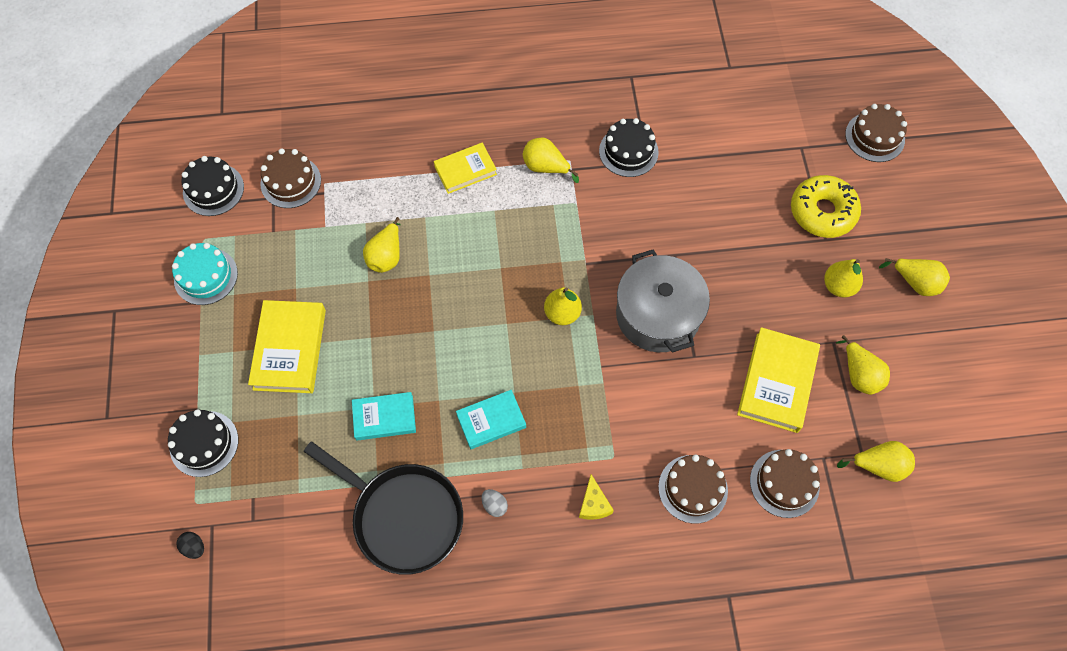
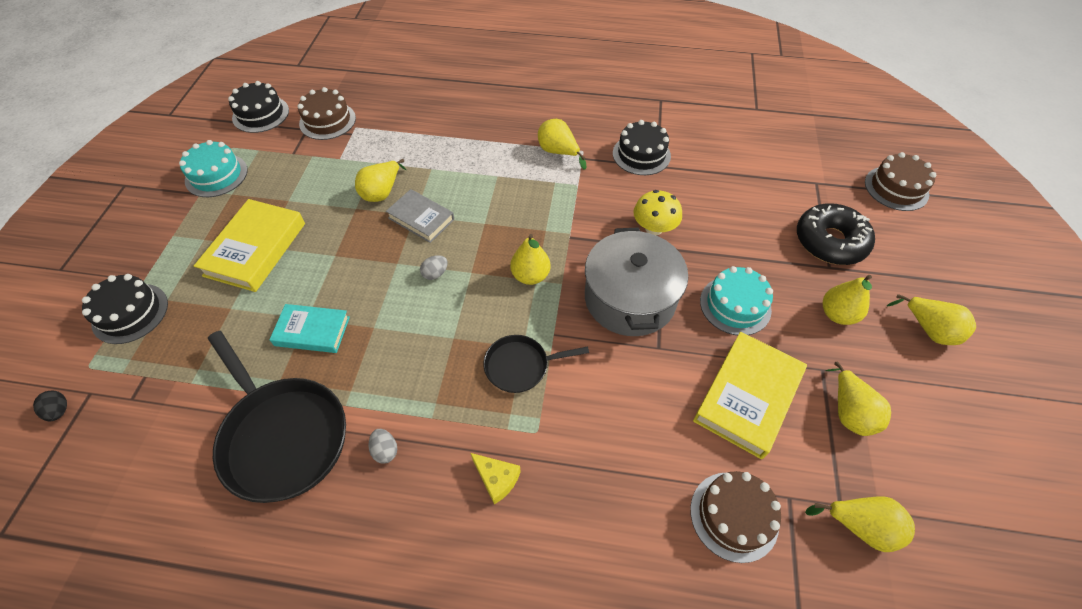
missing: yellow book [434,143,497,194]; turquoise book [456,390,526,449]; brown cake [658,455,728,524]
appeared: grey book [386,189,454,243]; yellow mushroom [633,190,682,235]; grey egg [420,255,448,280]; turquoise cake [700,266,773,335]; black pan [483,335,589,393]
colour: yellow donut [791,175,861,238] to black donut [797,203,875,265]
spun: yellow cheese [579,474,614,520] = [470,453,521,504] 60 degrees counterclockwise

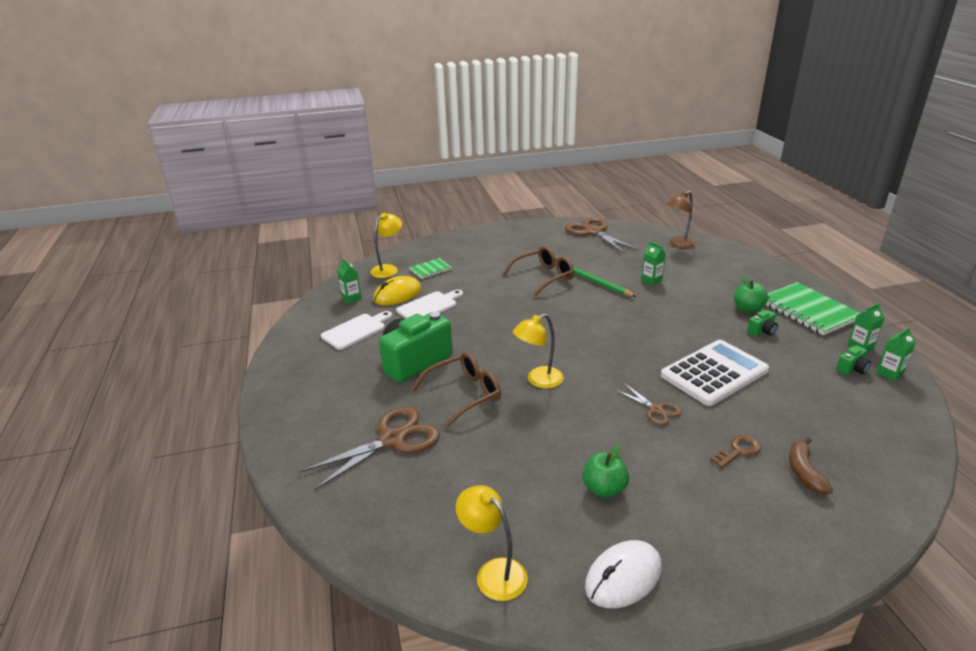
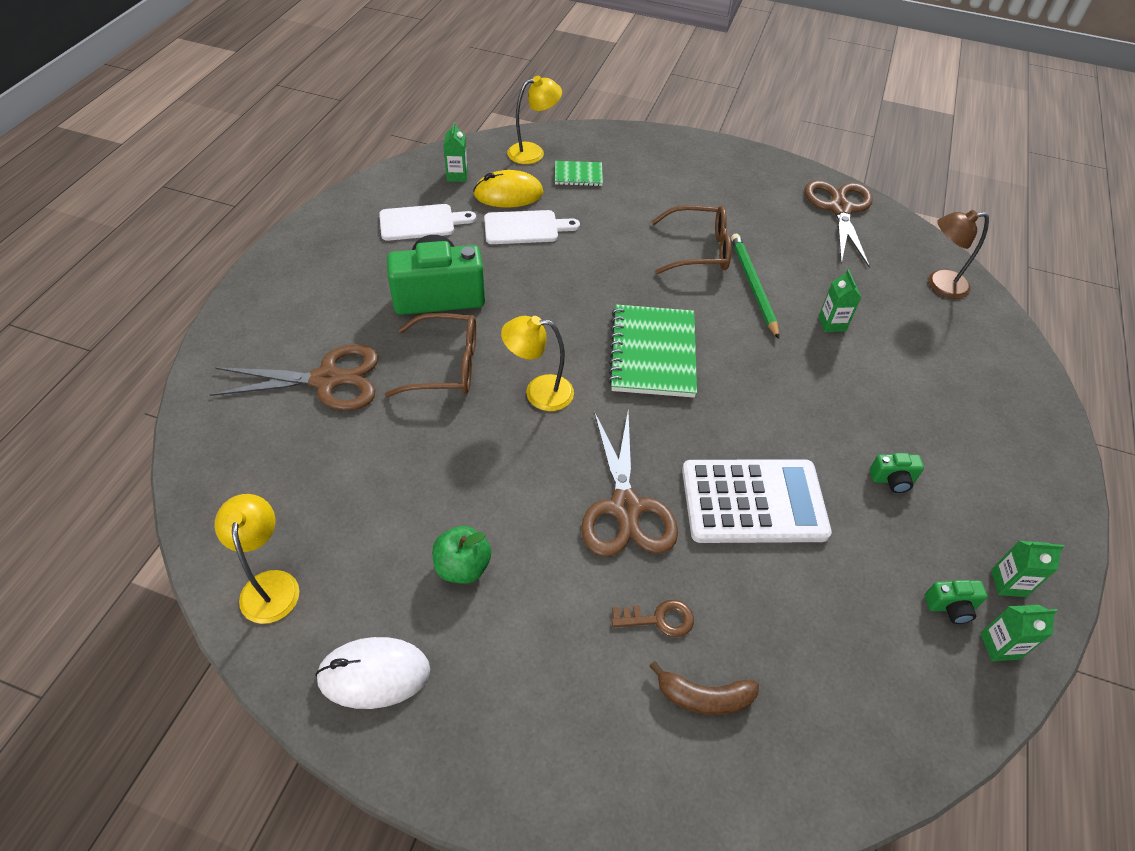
missing: green apple [734,276,768,313]
relocated: green notebook [766,282,860,335] to [608,305,697,398]
spun: brown banana [789,437,833,495] = [649,661,759,715] 120 degrees counterclockwise
size: brown scissors [616,383,682,426] = [581,411,678,557] x1.84

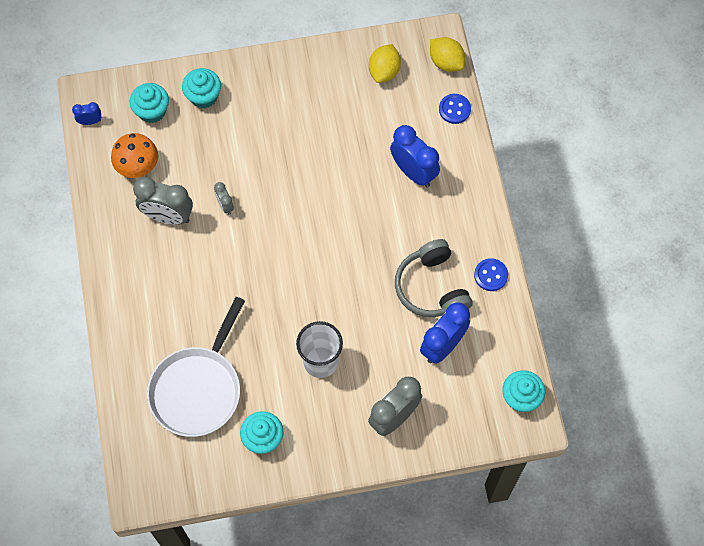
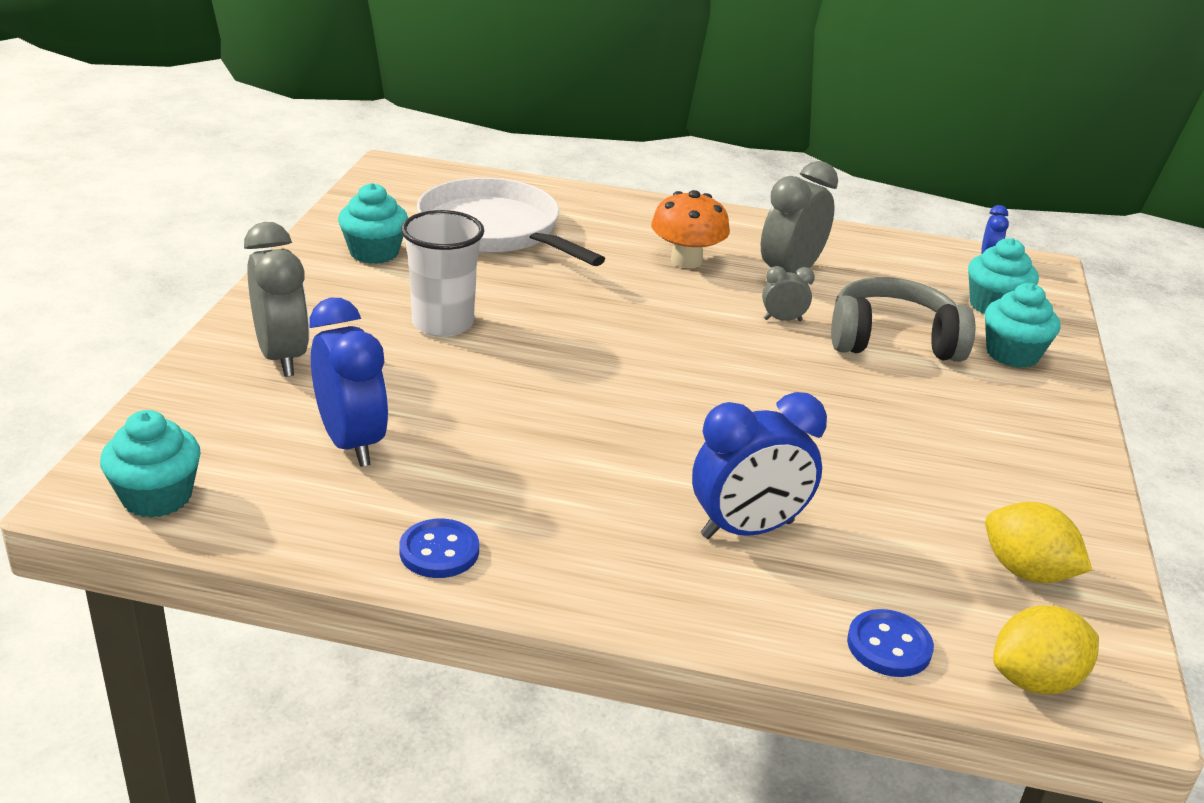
relocated: orange mushroom [111,133,158,178] to [651,190,730,268]; grey headphones [395,239,473,317] to [831,277,975,362]

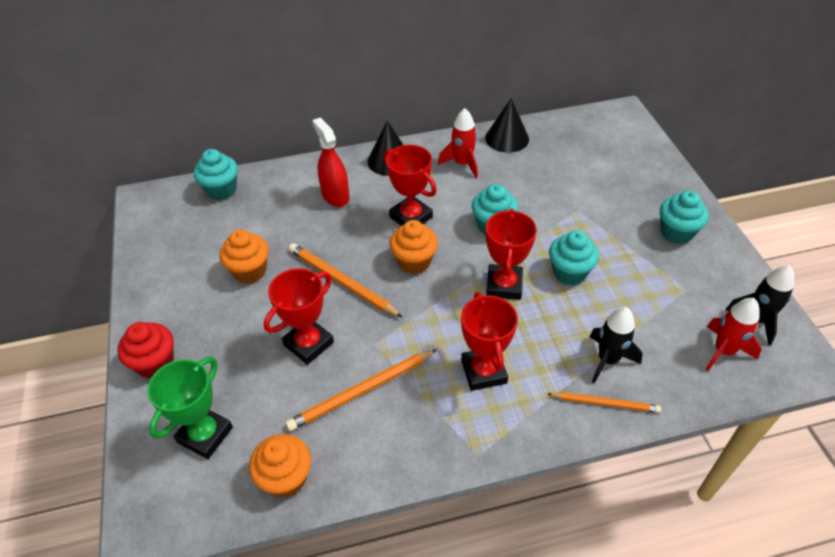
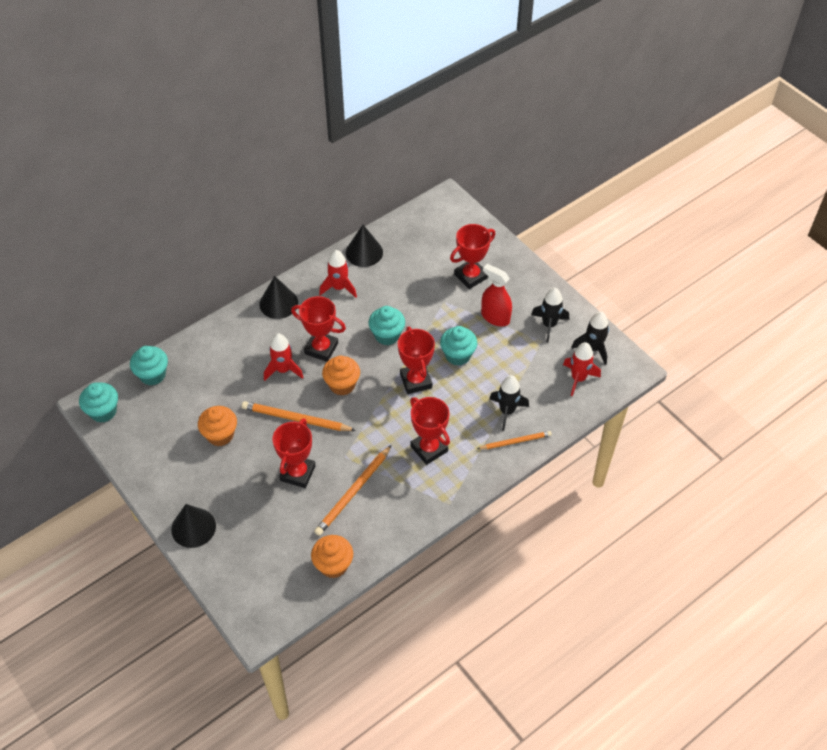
missing: green trophy [147,357,233,459]
appeared: red trophy [450,224,496,289]; black rocket [531,288,569,342]; red rocket [264,333,304,381]
relocated: red spray bottle [312,118,349,207] to [481,264,512,326]; turquoise cupcake [660,190,709,244] to [79,383,118,423]
exchanged: red cupcake [117,322,174,379] to black cone [171,504,216,548]

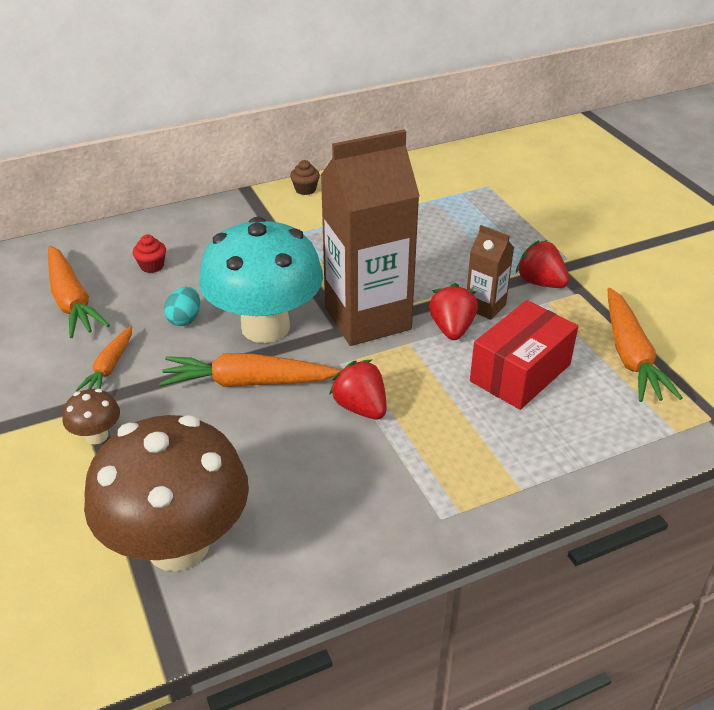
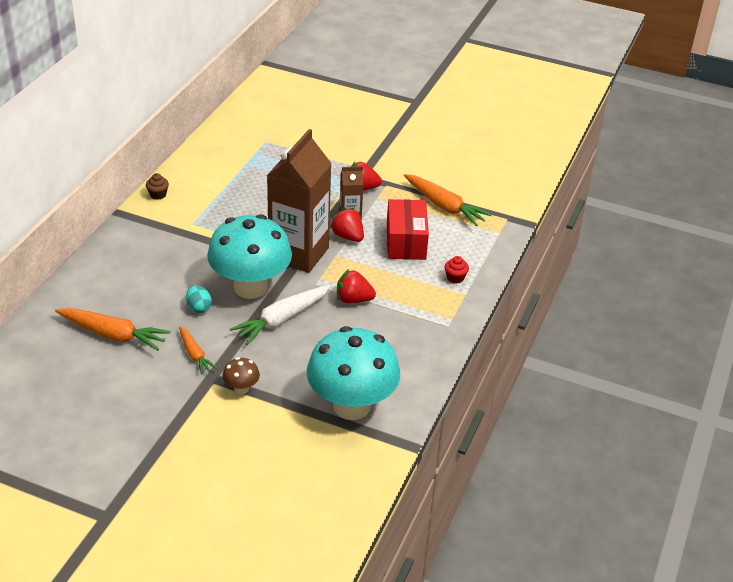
relocated: red cupcake [133,235,166,273] to [445,256,469,284]
colour: orange carrot [159,353,341,387] to white carrot [230,285,331,345]; brown mushroom [84,415,249,571] to turquoise mushroom [307,326,400,420]

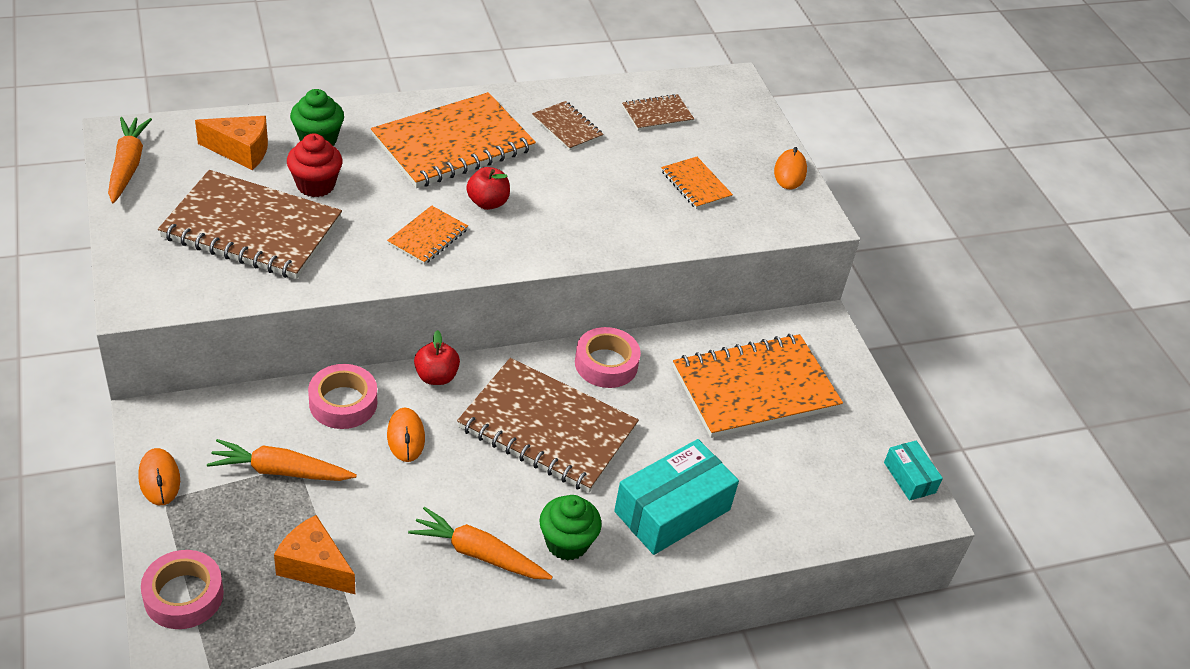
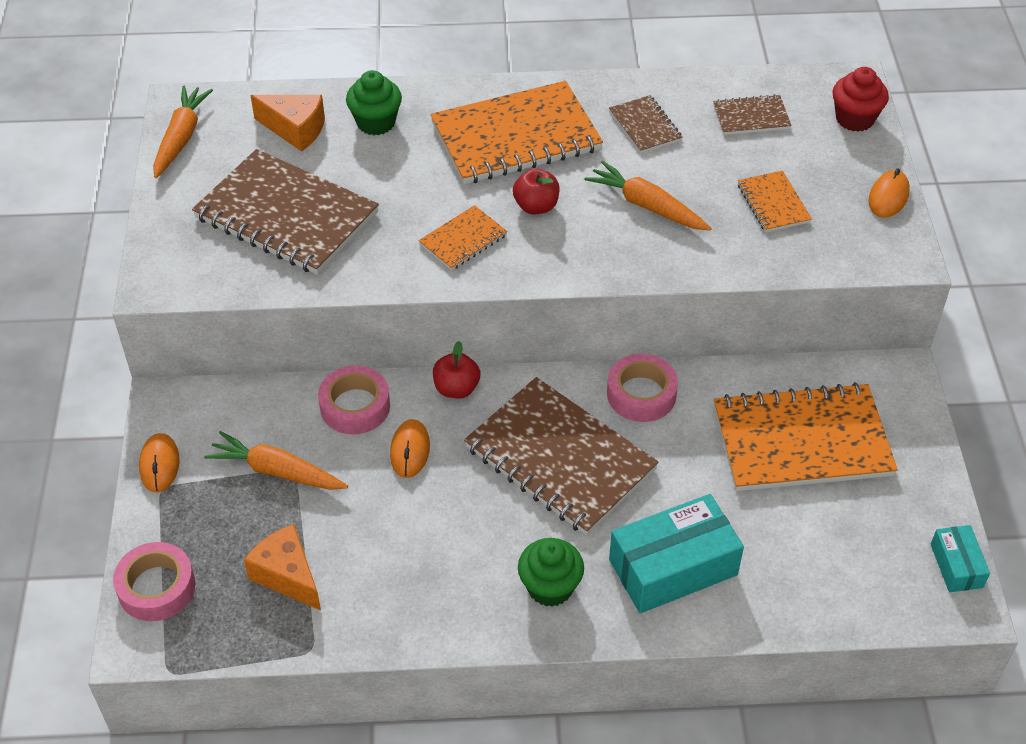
relocated: red cupcake [287,133,343,197] to [833,67,889,132]; orange carrot [408,507,553,580] to [584,161,712,231]

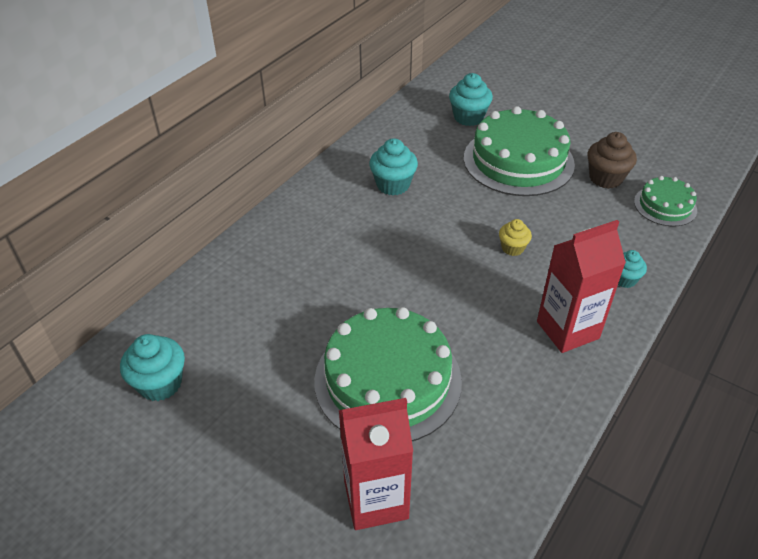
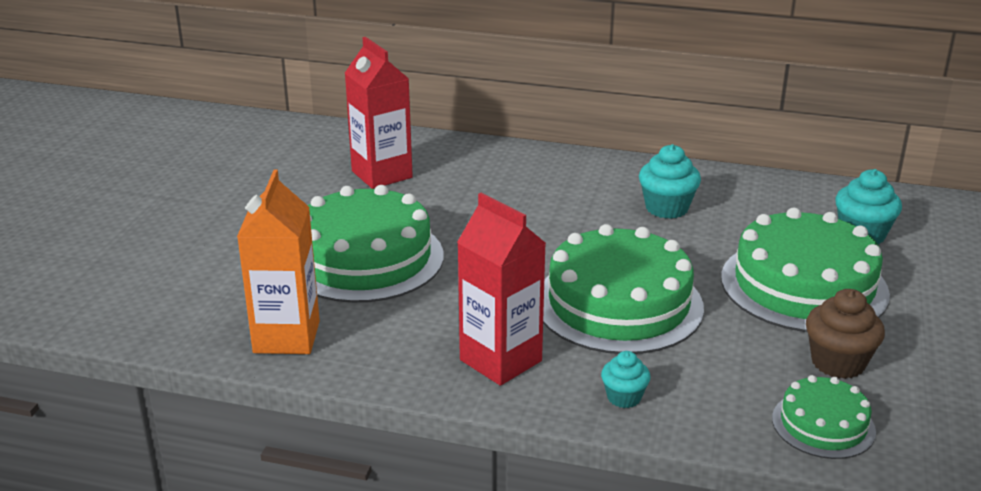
missing: turquoise cupcake [120,334,185,401]
appeared: orange carton [237,169,320,354]
relocated: red carton [339,398,413,530] to [345,37,413,189]
exchanged: yellow cupcake [499,219,532,256] to green cake [543,224,704,354]

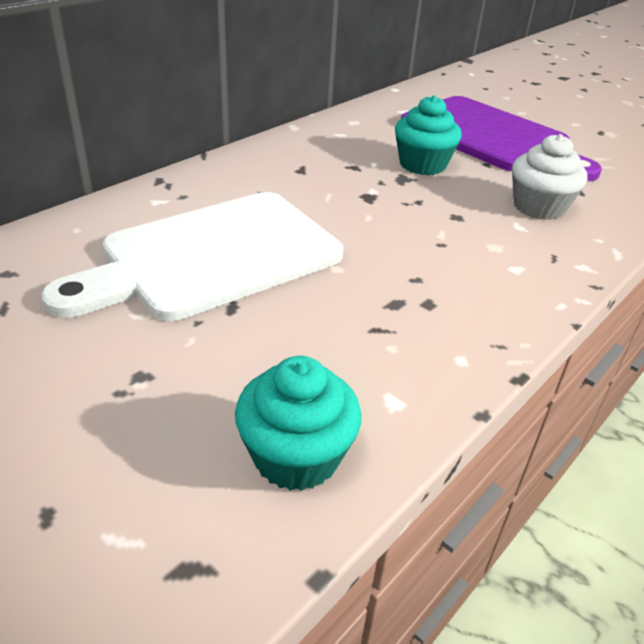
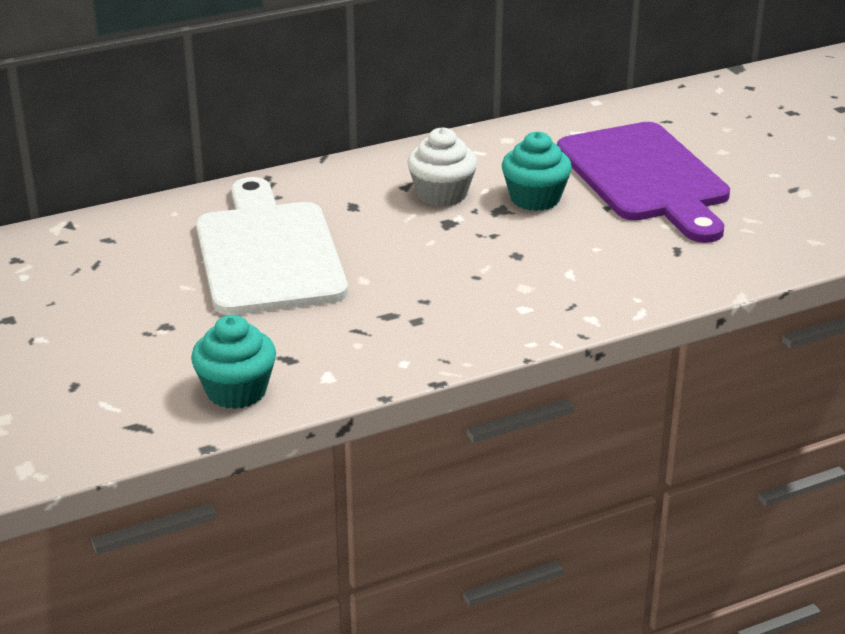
relocated: white cupcake [512,134,588,220] to [408,127,477,206]
spun: white cutting board [41,192,343,321] = [196,177,348,315] 90 degrees clockwise

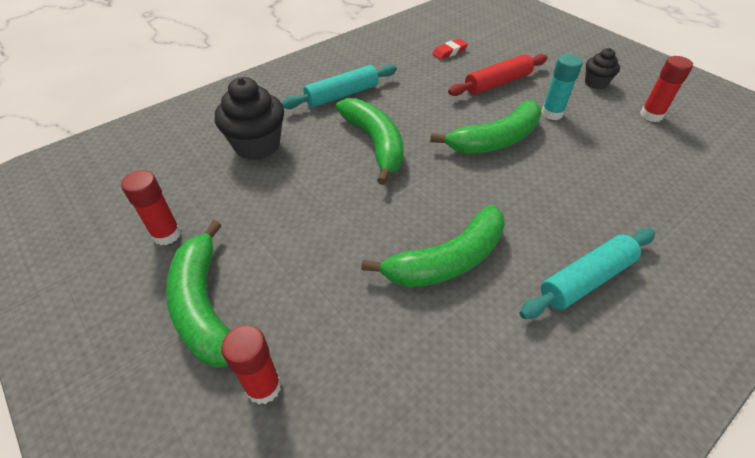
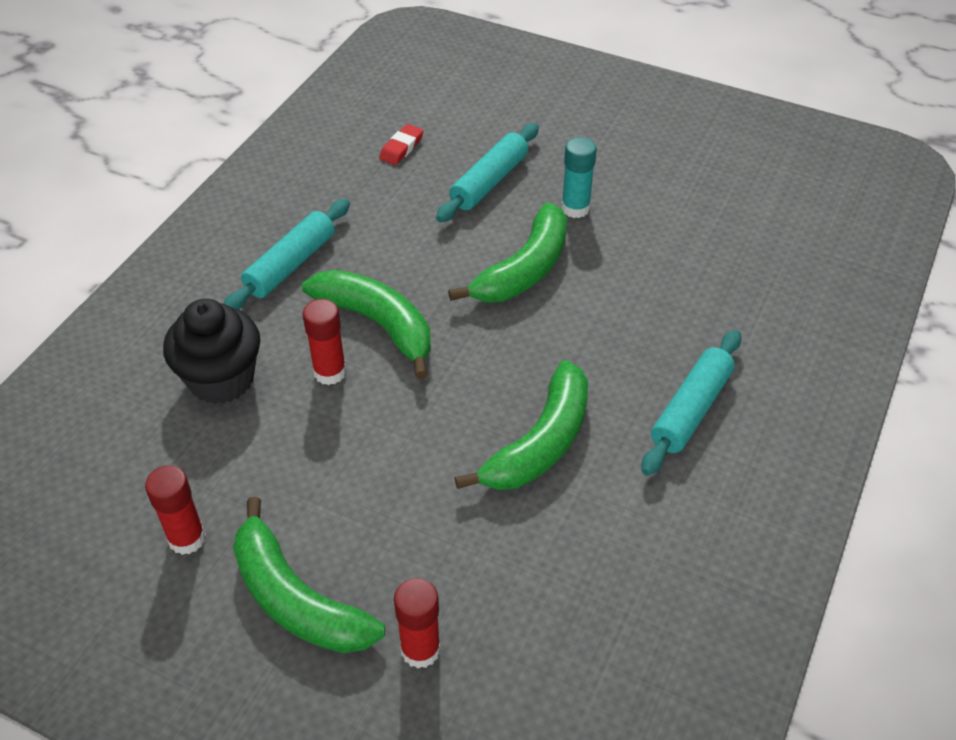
missing: black cupcake [585,48,620,89]
relocated: red glue stick [640,56,693,122] to [302,299,347,385]
colour: red rolling pin [448,54,547,96] to turquoise rolling pin [436,123,539,222]

